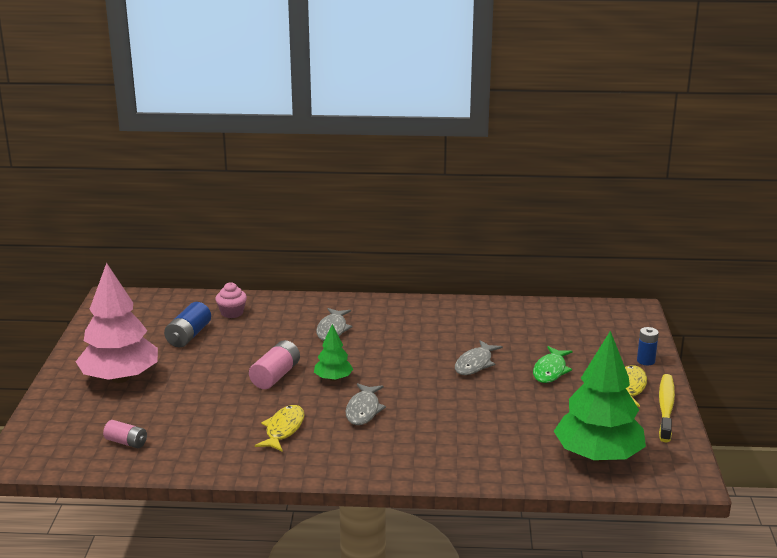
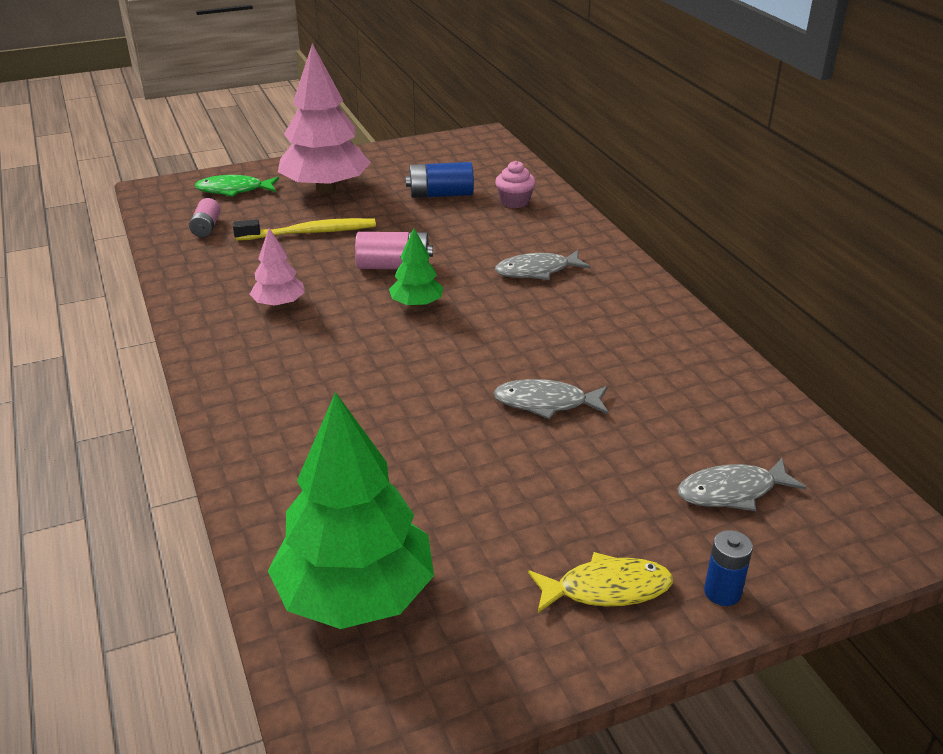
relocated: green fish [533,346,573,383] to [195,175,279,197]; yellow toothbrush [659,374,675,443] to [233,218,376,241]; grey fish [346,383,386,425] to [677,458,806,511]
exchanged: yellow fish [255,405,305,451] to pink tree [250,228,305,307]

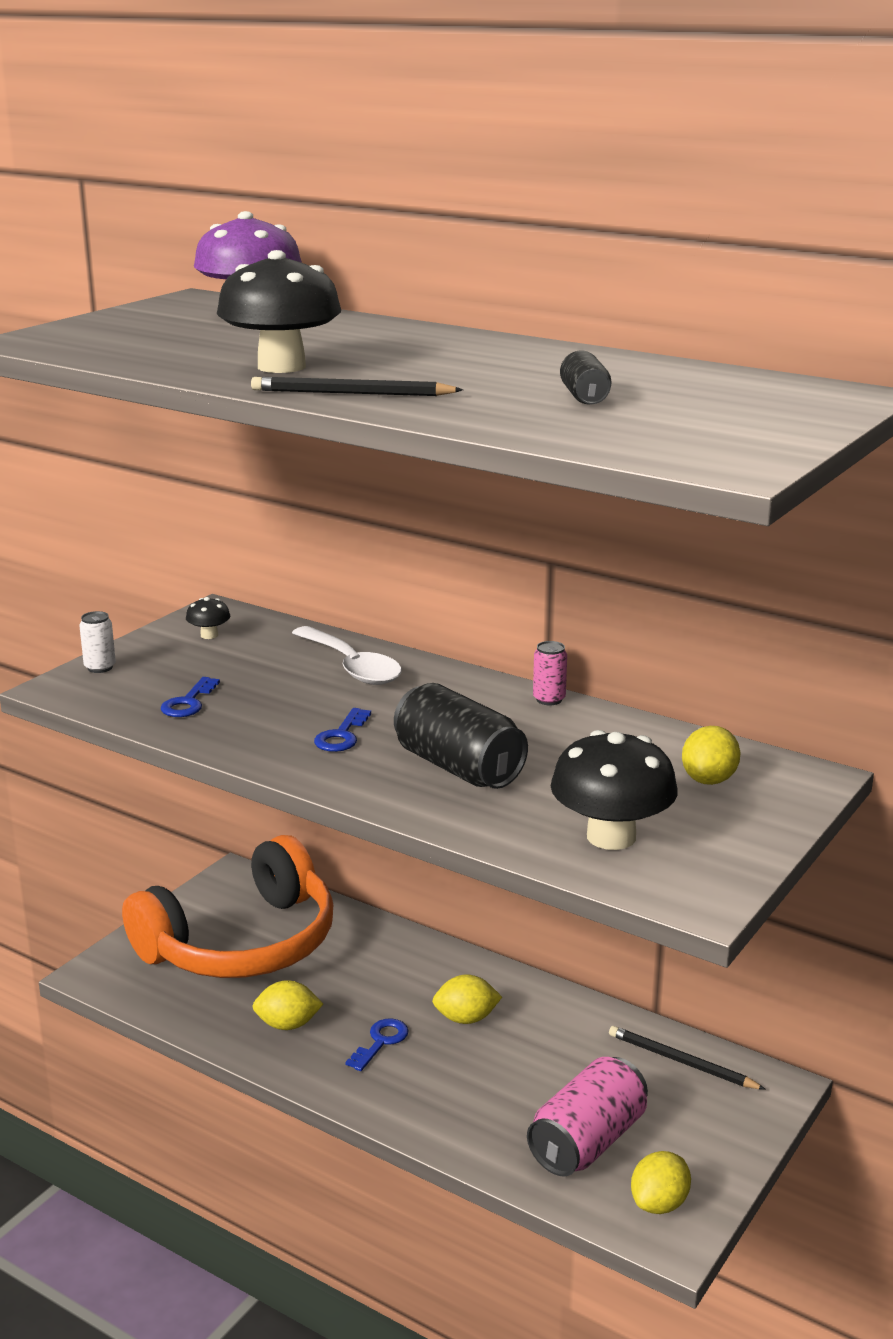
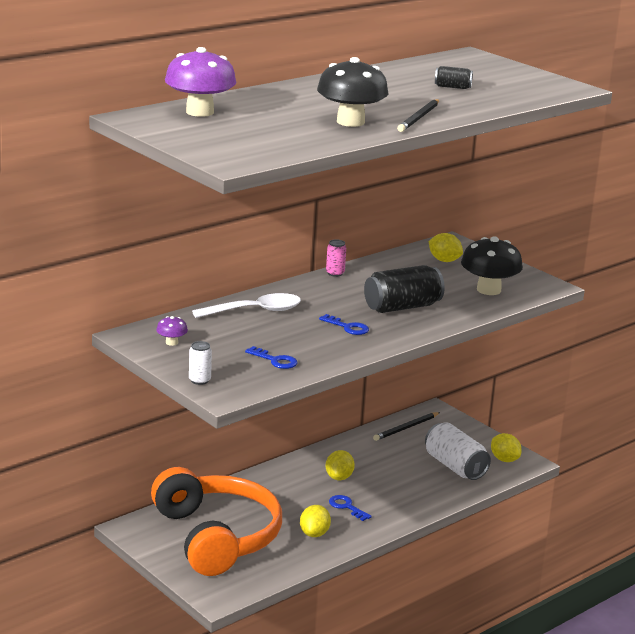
colour: black mushroom [186,597,230,639] to purple mushroom [156,316,188,346]; pink can [527,1057,648,1177] to white can [425,422,491,480]

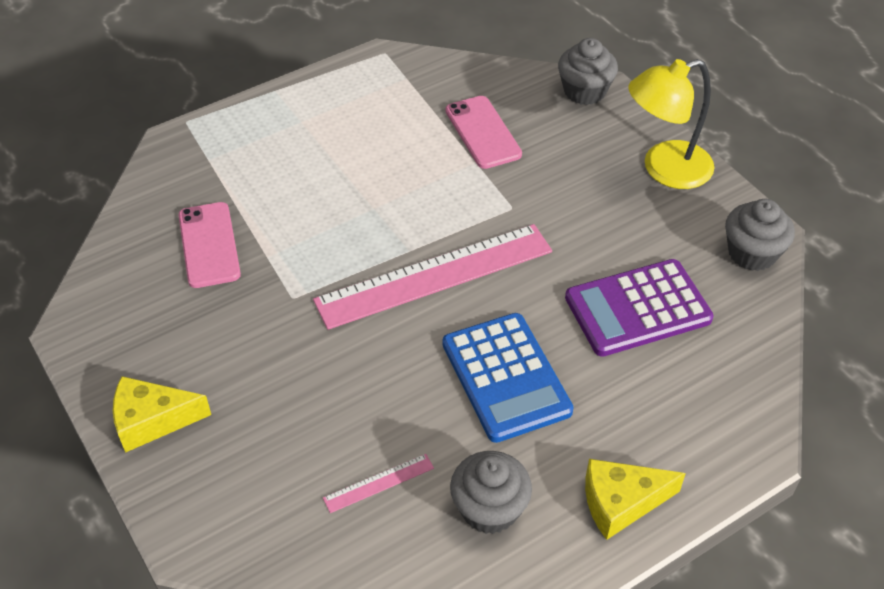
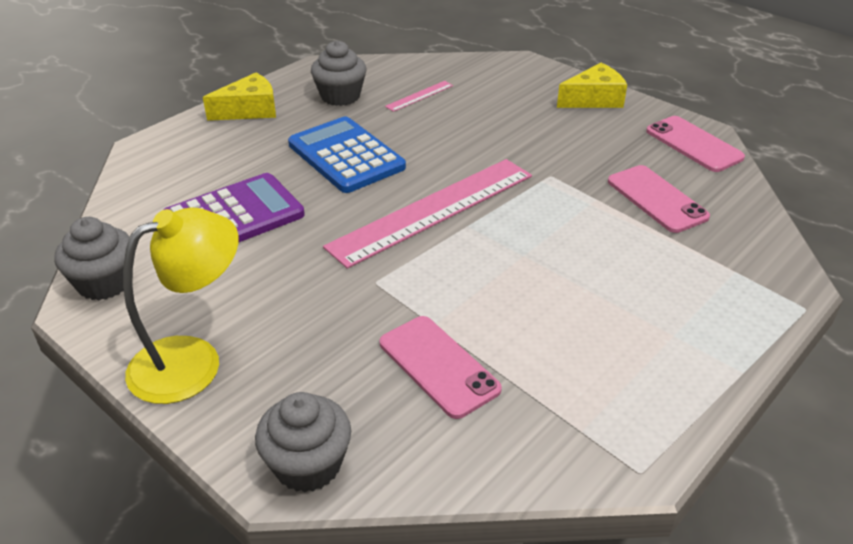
appeared: pink phone [646,116,745,172]

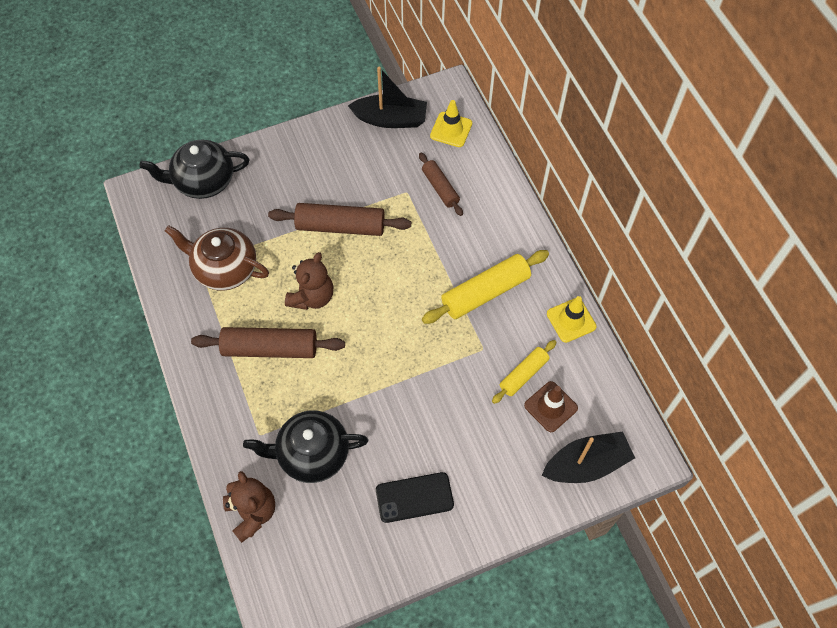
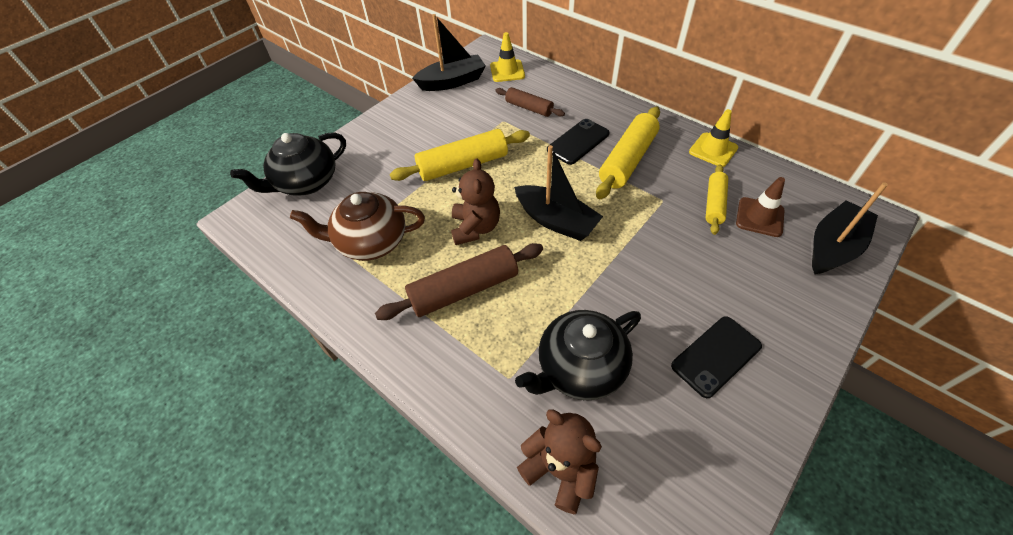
appeared: black phone [547,119,610,165]; black boat [514,145,603,241]
colour: brown rolling pin [268,203,411,236] to yellow rolling pin [390,129,530,181]

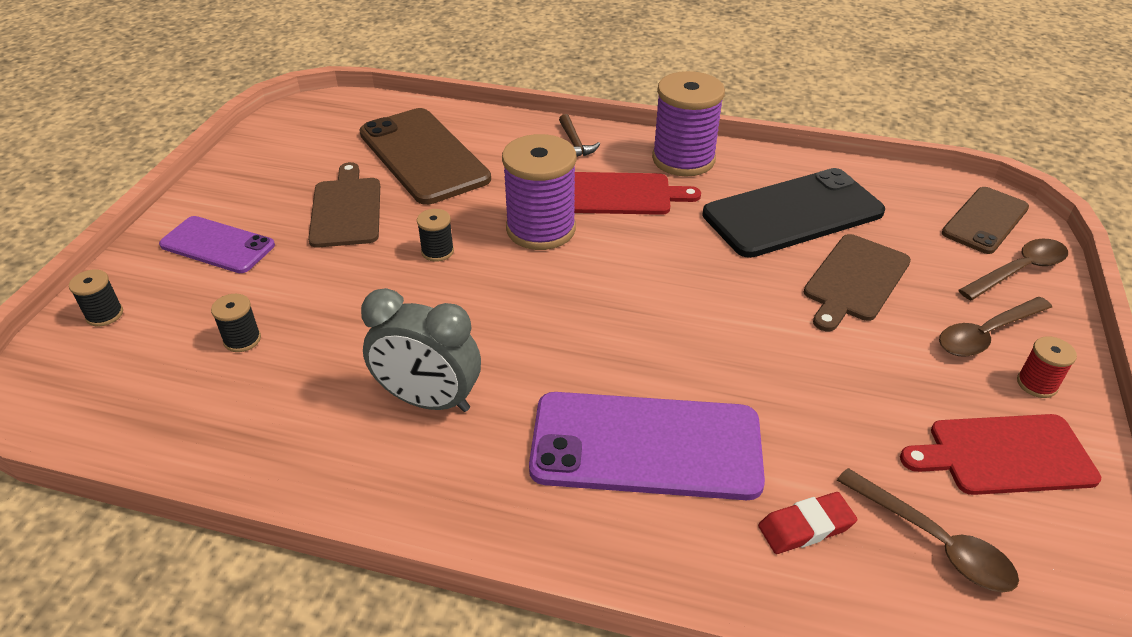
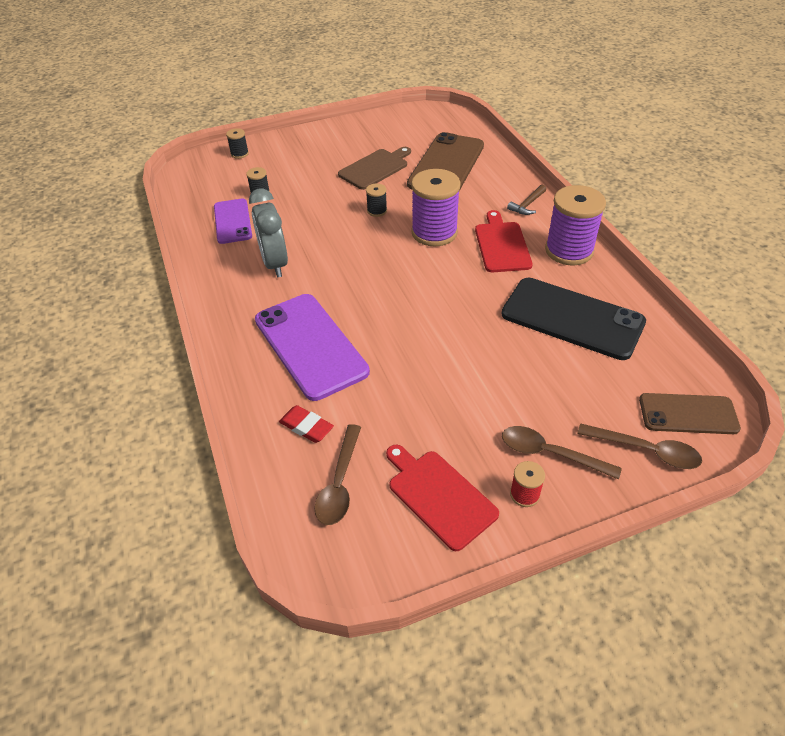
missing: brown cutting board [804,234,911,331]
relocated: purple phone [159,216,275,273] to [214,199,252,244]
spun: red cutting board [574,172,701,215] = [475,210,533,272] 150 degrees counterclockwise

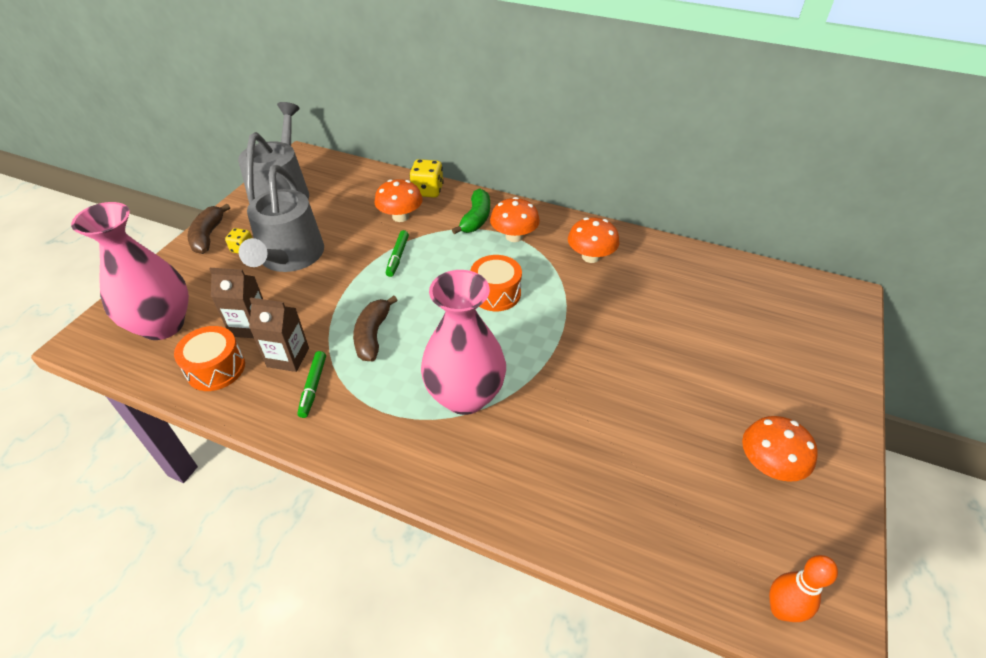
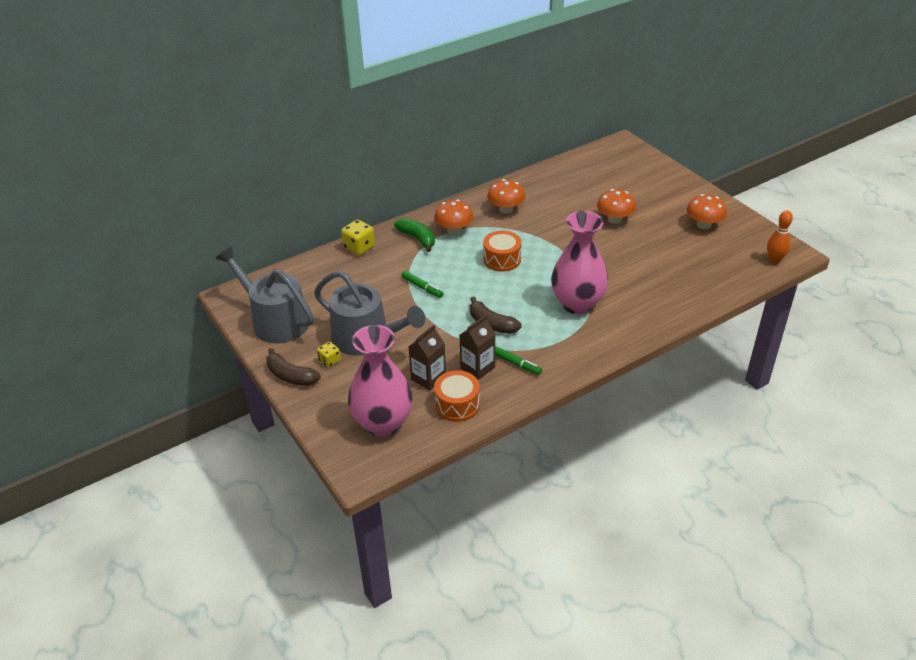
relocated: orange mushroom [374,179,423,222] to [597,189,636,224]

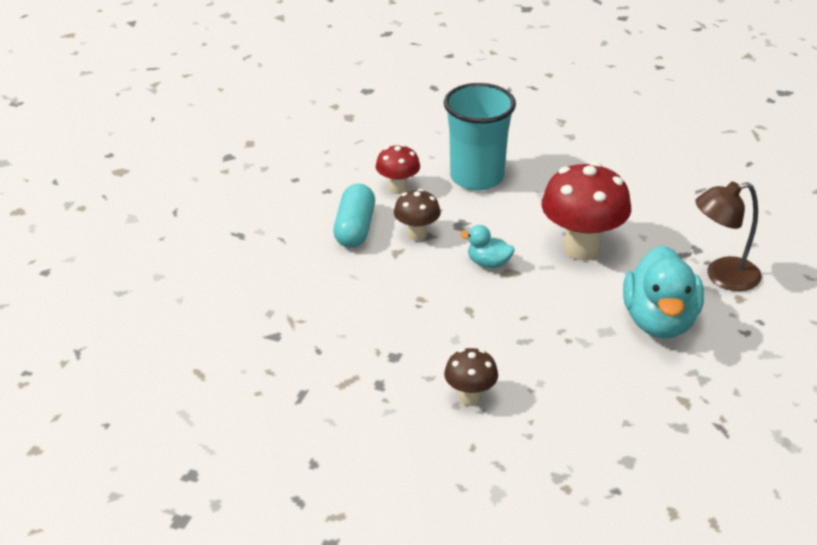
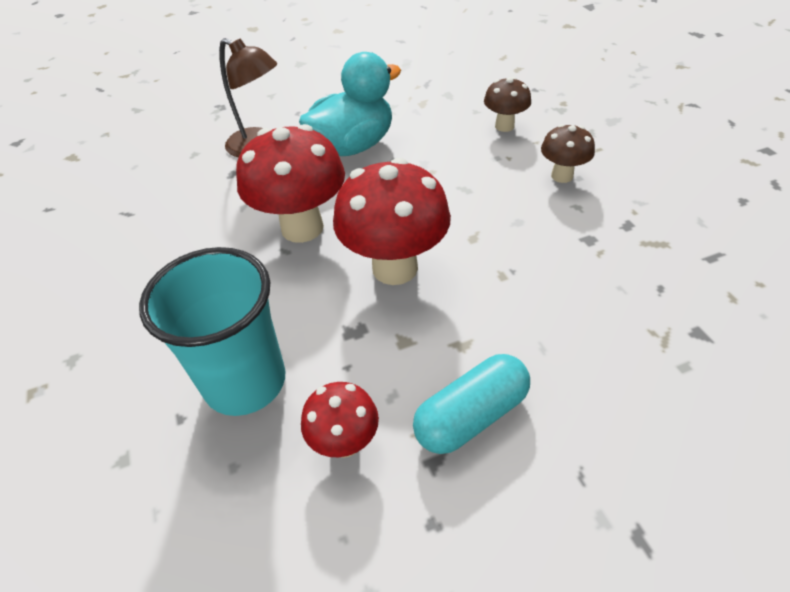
relocated: brown mushroom [394,189,441,241] to [484,77,531,132]
exchanged: turquoise duck [460,225,515,268] to red mushroom [333,158,451,285]

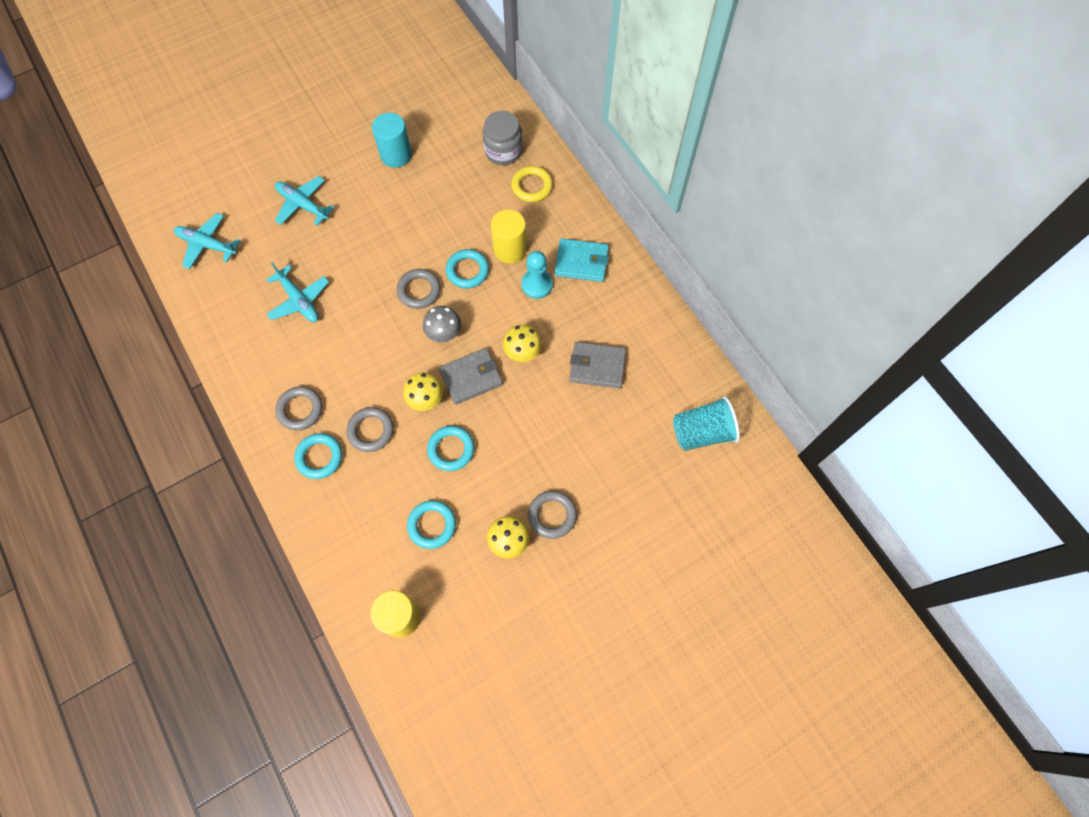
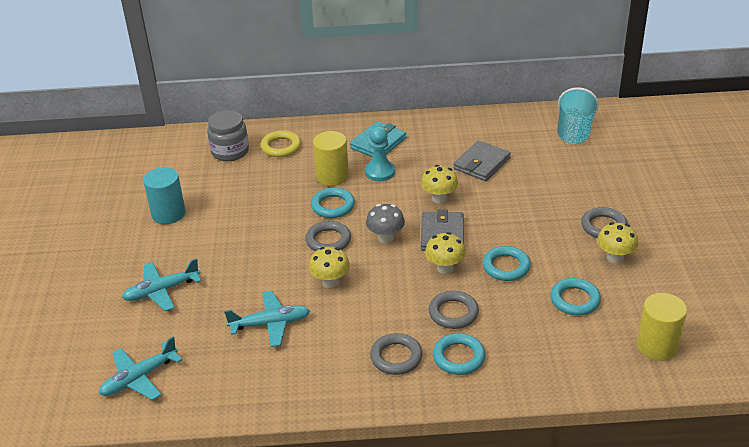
appeared: yellow mushroom [309,247,350,288]

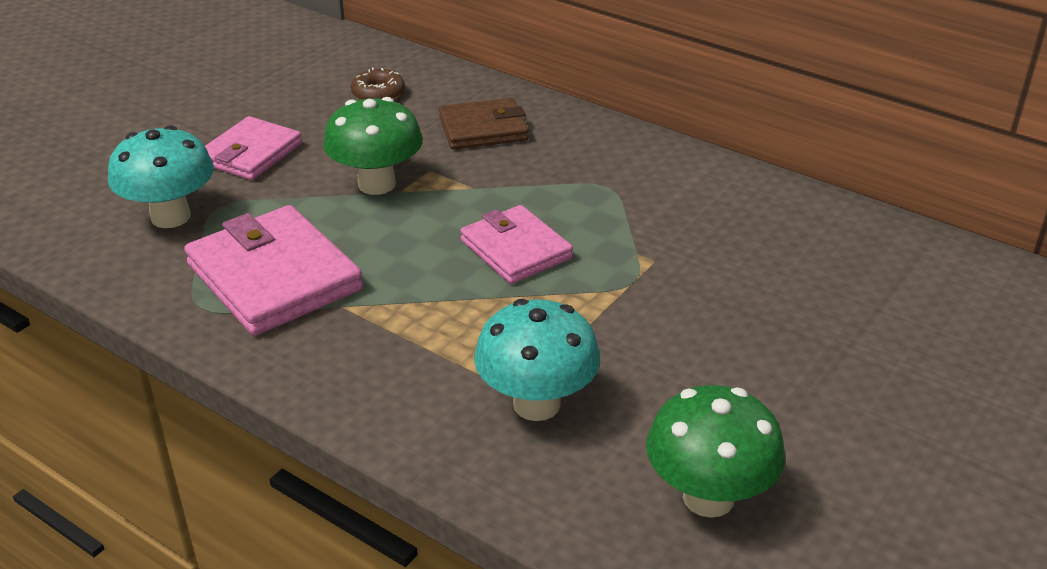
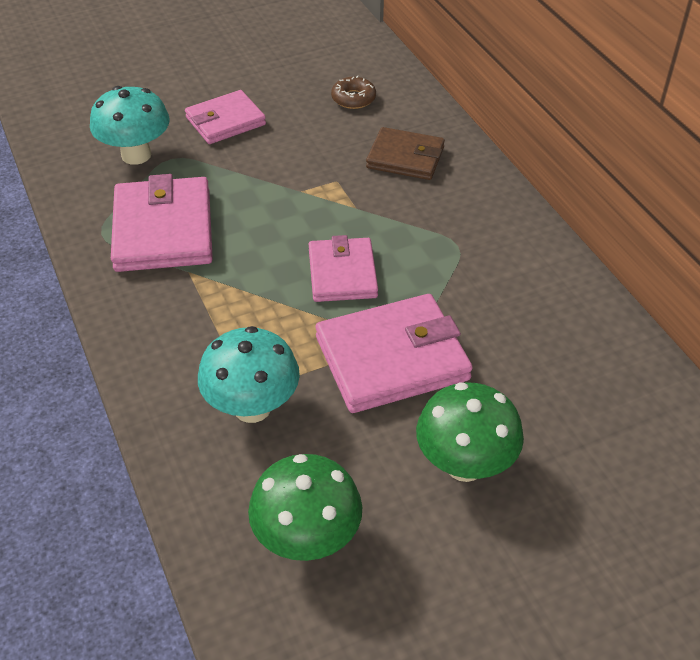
appeared: pink wallet [316,294,473,413]
relocated: green mushroom [323,97,423,195] to [416,382,524,482]

